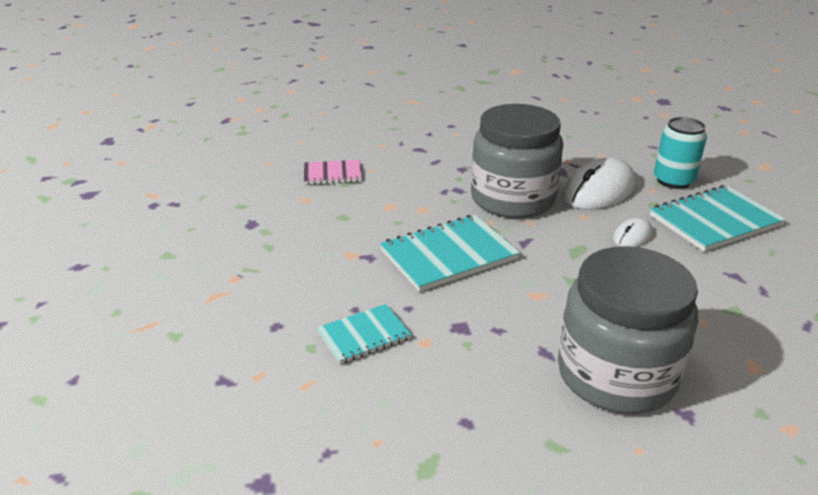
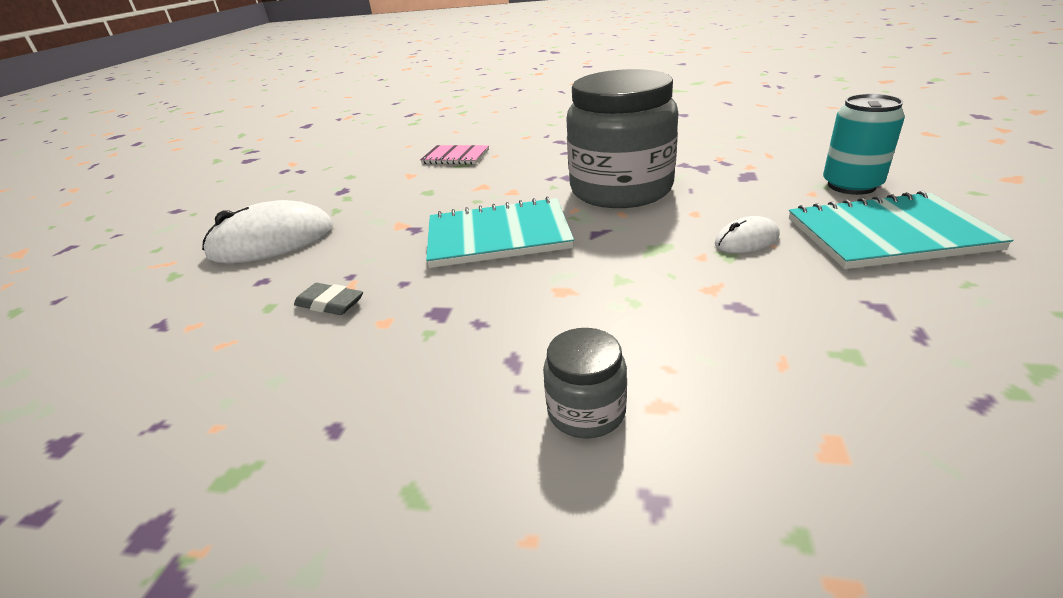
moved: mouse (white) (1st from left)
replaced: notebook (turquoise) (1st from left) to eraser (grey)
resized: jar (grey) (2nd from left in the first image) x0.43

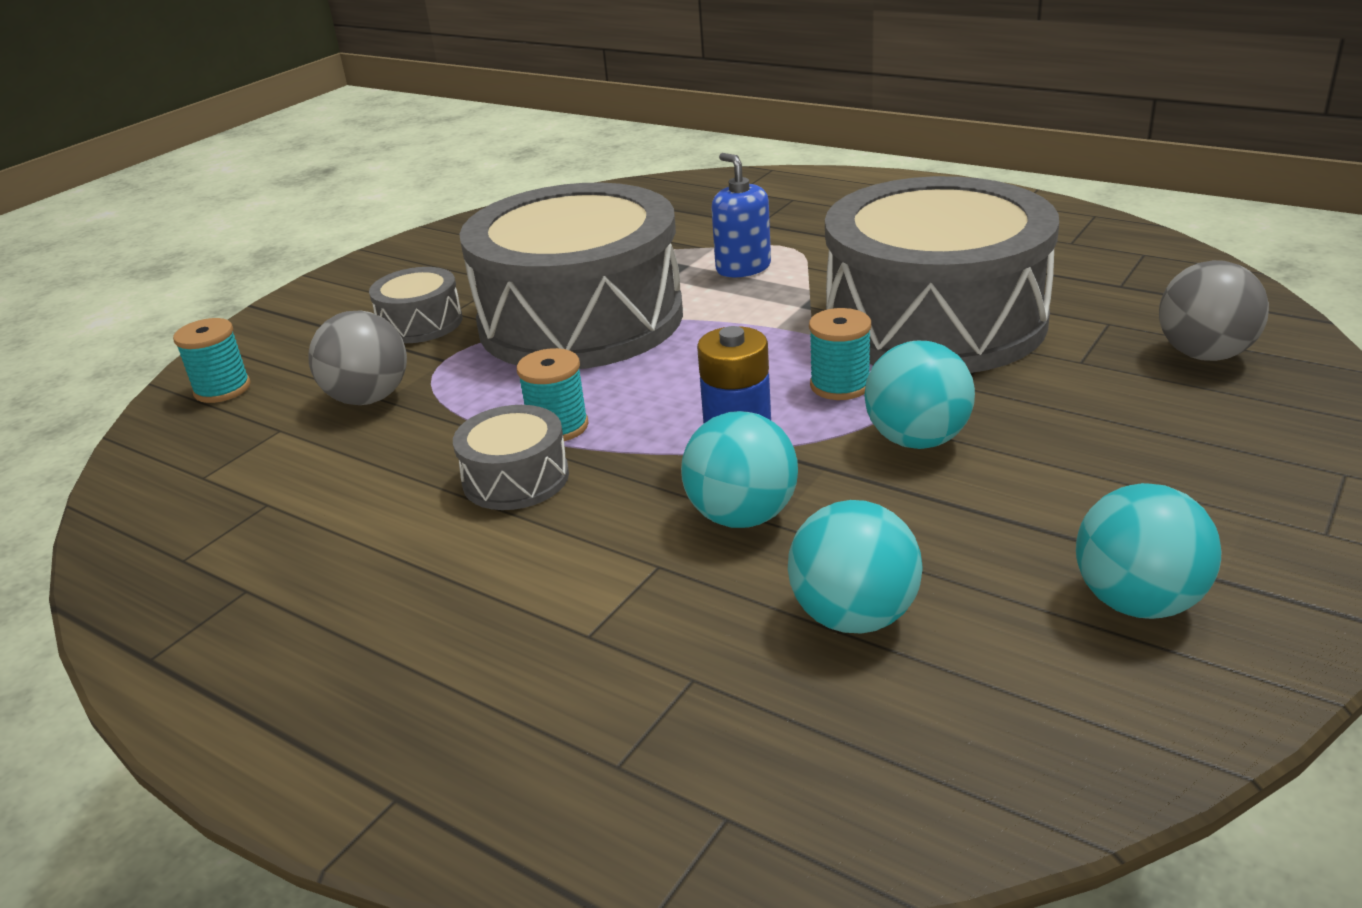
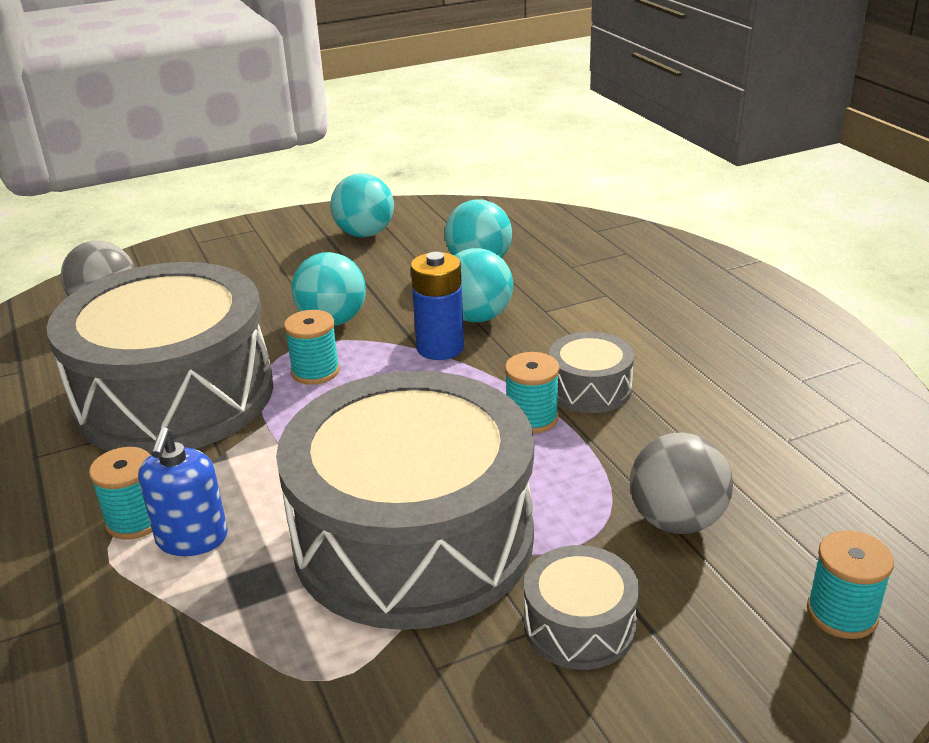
added: spool (turquoise) (1st from left)

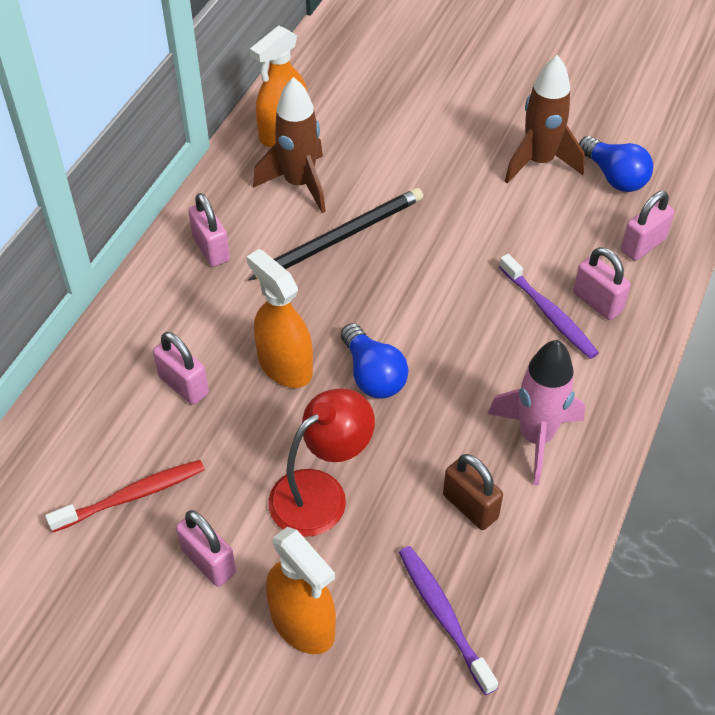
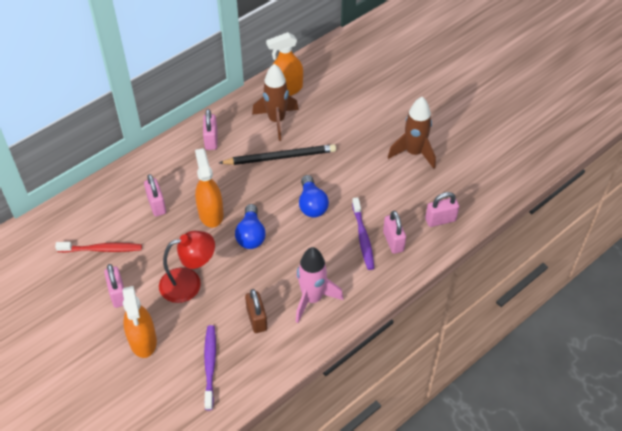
moved: light bulb (blue) (2nd from left)

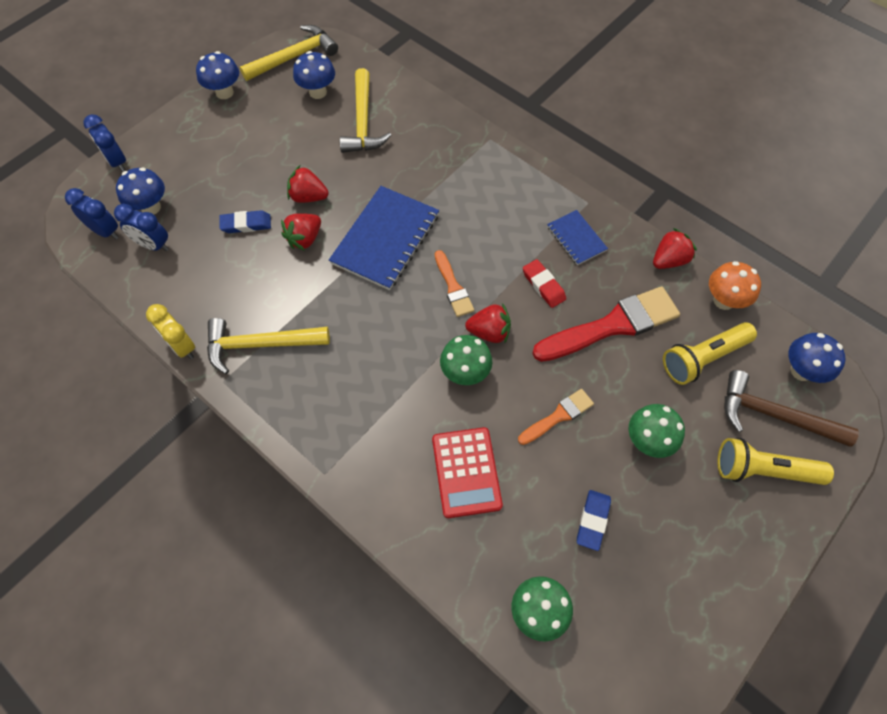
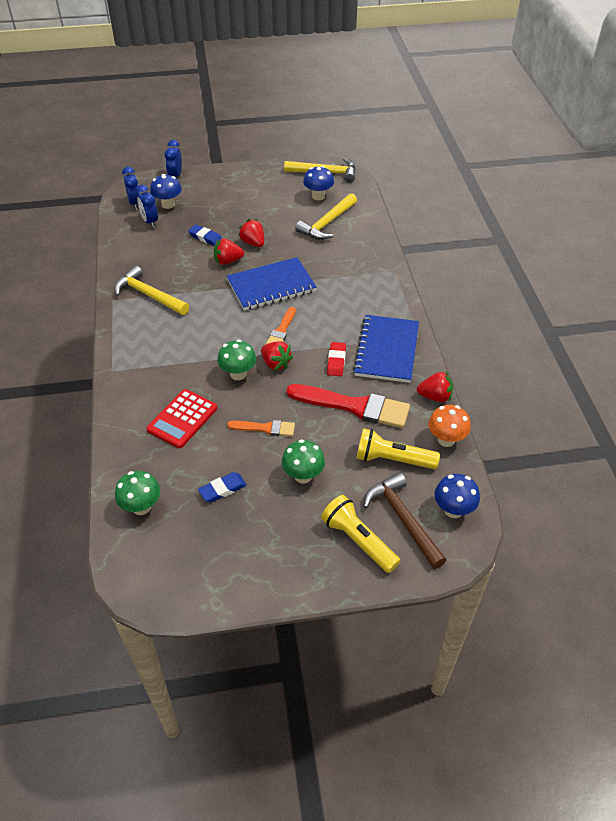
removed: clock (yellow); mushroom (blue) (2nd from left)
resized: notebook (blue) (2nd from left) x1.89

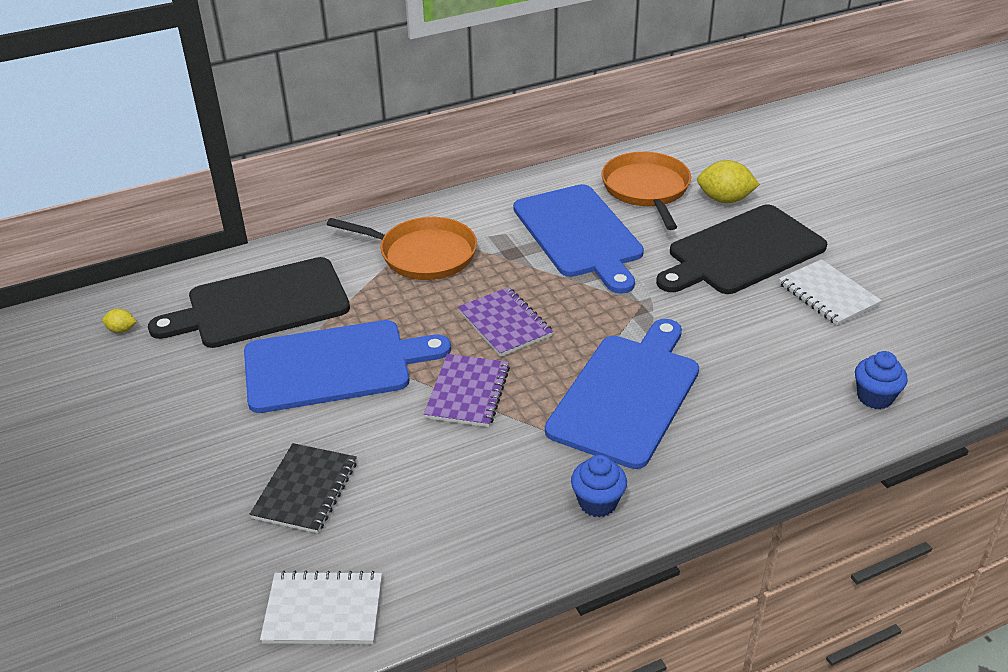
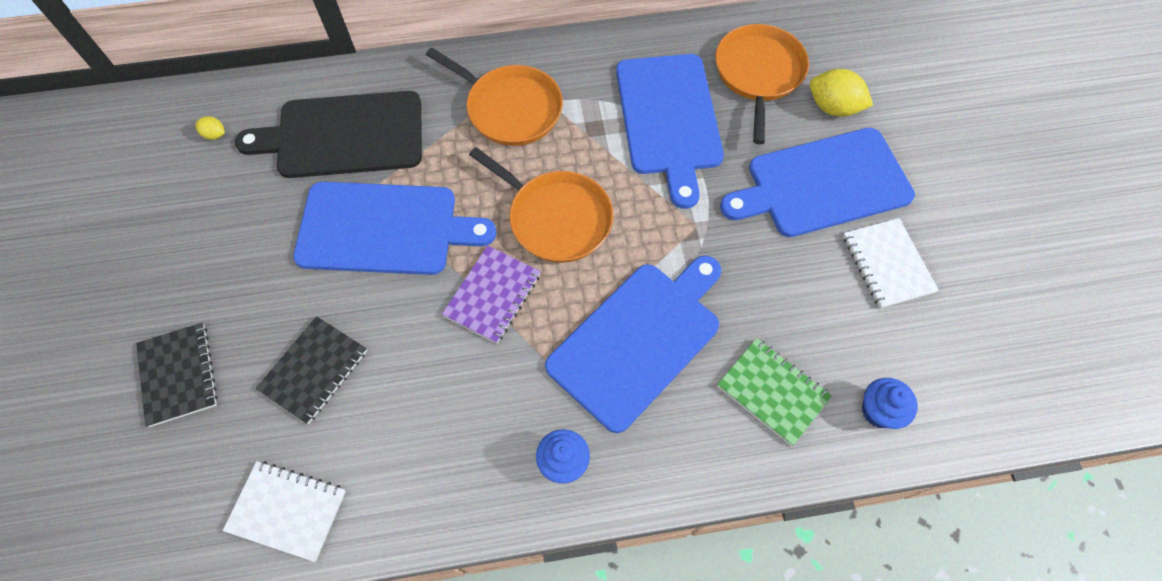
added: notebook (black) (1st from left); notebook (green)
replaced: notebook (purple) (2nd from left) to pan (orange) (2nd from left)
recoloured: cutting board (black) (2nd from left) to cutting board (blue) (4th from left)

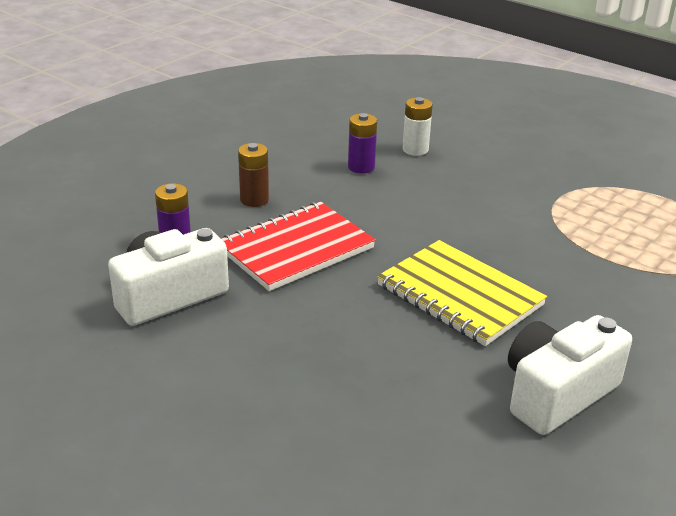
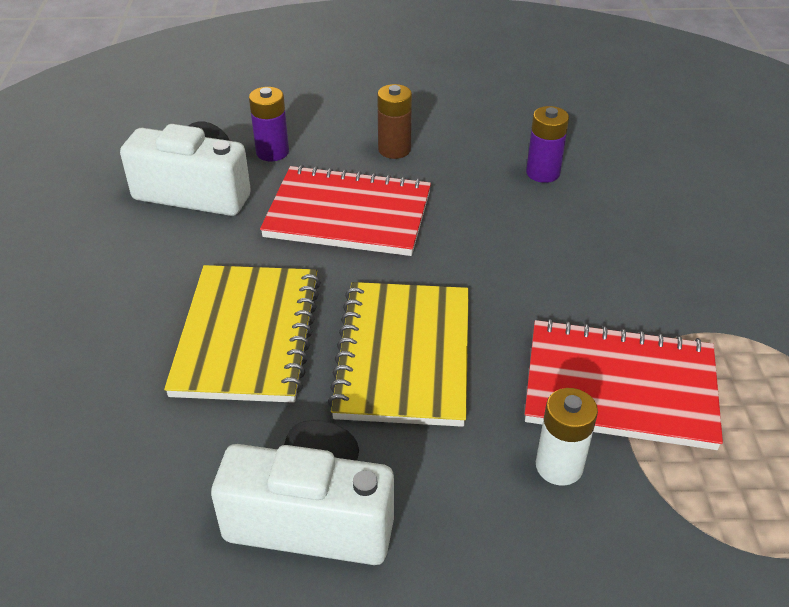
added: notebook (yellow) (1st from left); notebook (red) (2nd from left)
moved: battery (white)

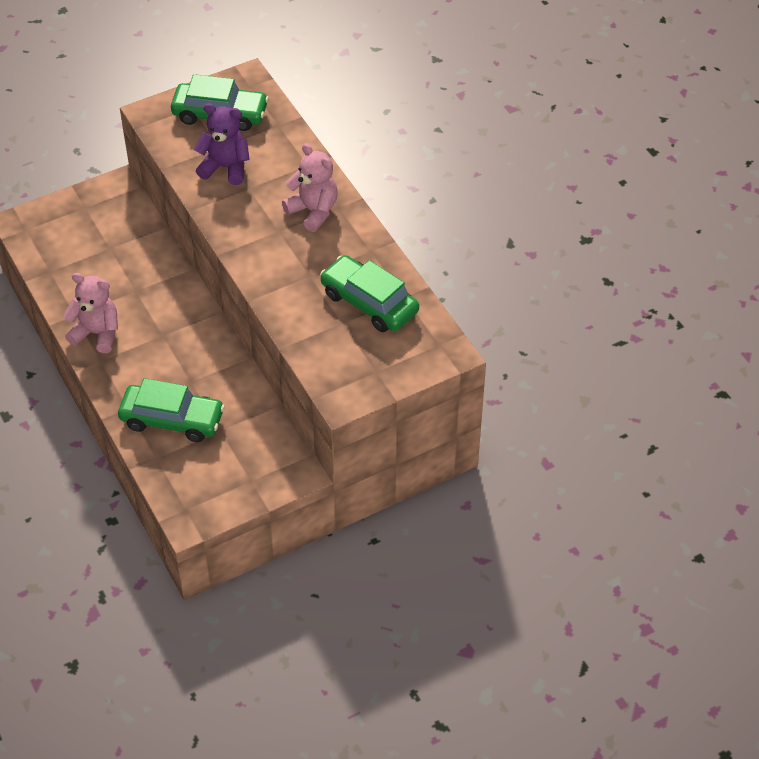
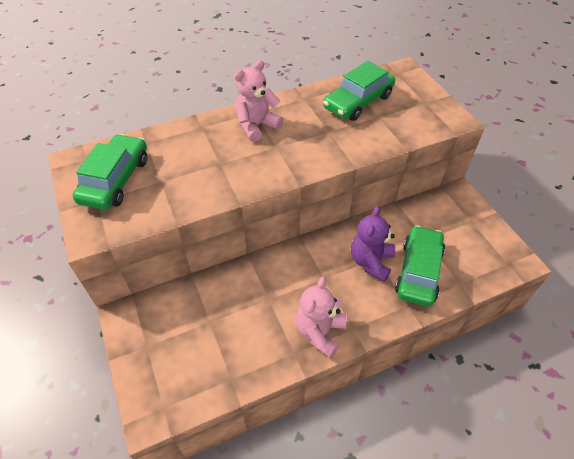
moved: teddy bear (purple)

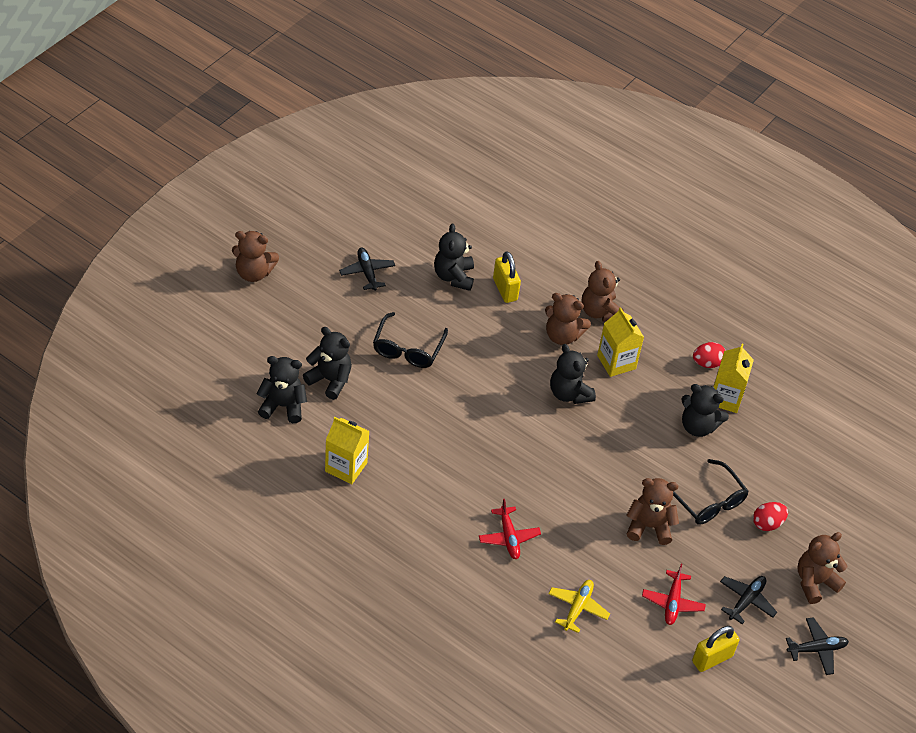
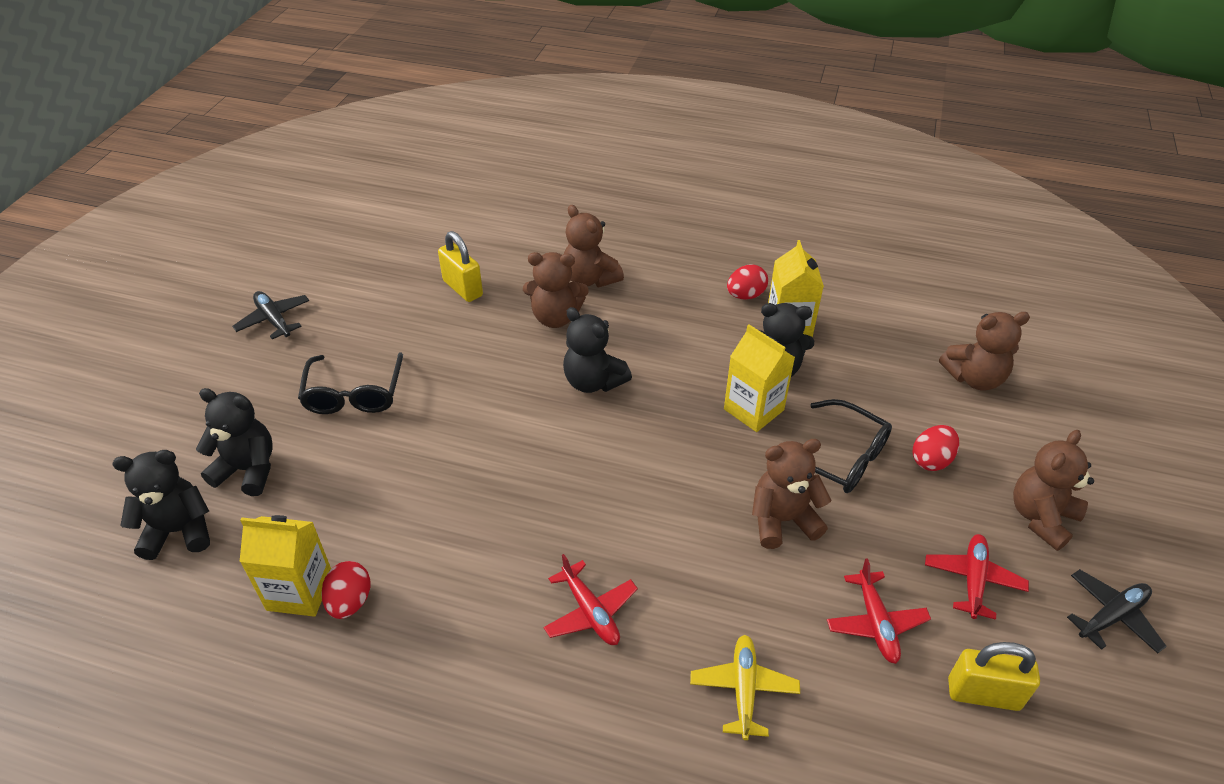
removed: teddy bear (black) (3rd from left)
added: egg (red) (1st from left)
moved: carton (yellow) (2nd from left); teddy bear (brown) (1st from left in the first image) to teddy bear (brown) (4th from left)
recoloured: plane (black) (2nd from left) to plane (red) (3rd from left)
turned: padlock (yellow) (2nd from left) 60 degrees clockwise

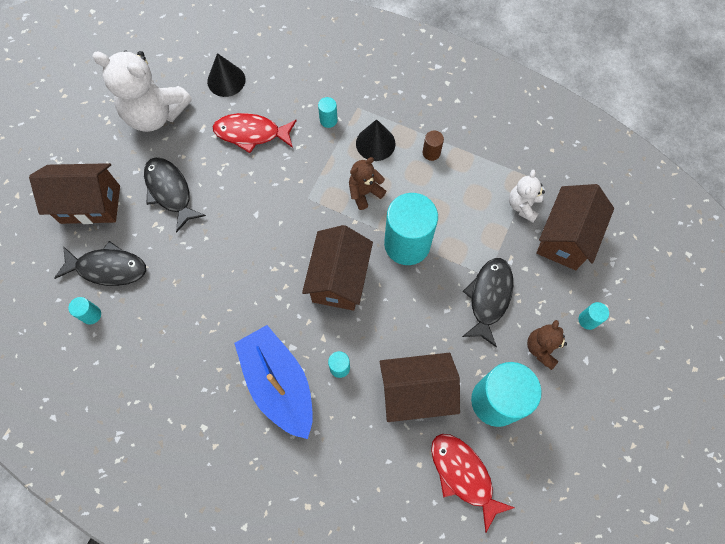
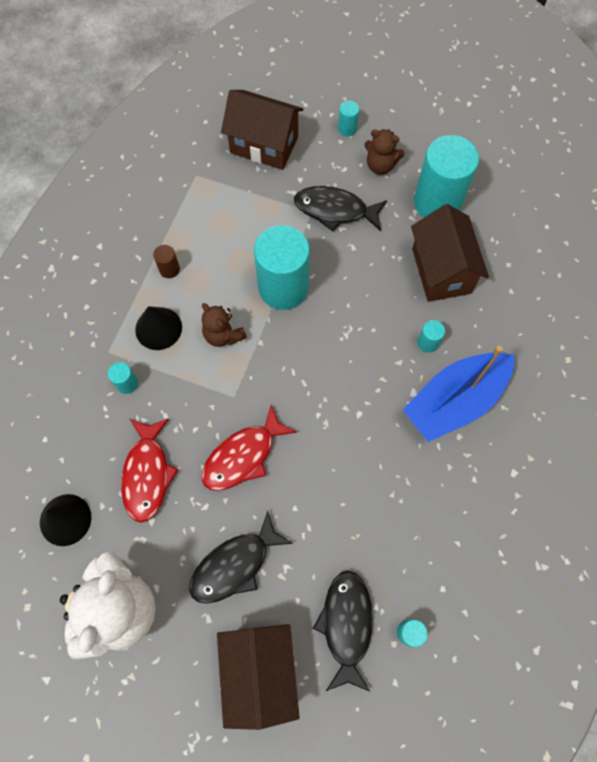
removed: house (brown) (2nd from left); teddy bear (white) (2nd from left)
moved: fish (red) (2nd from left)

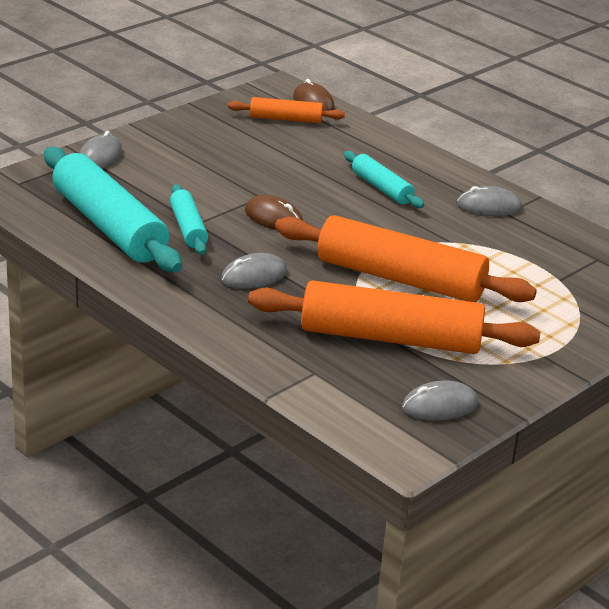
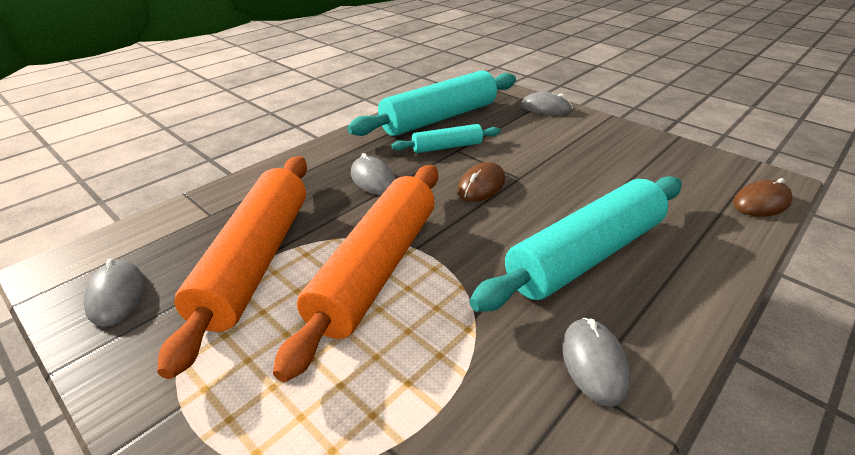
removed: rolling pin (orange) (1st from left)
resized: rolling pin (turquoise) (3rd from left) x1.98

